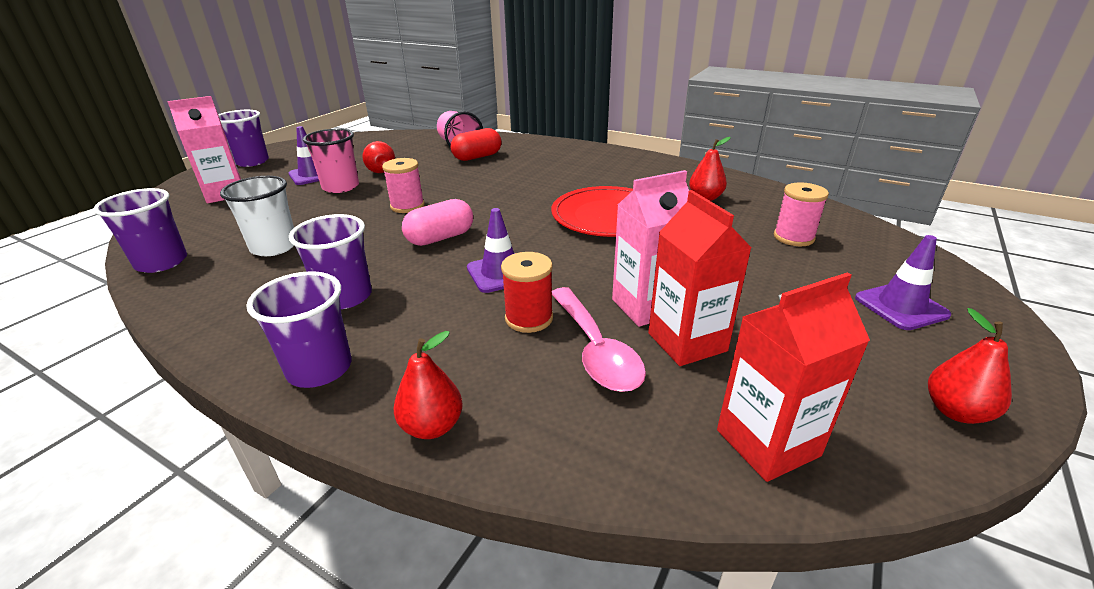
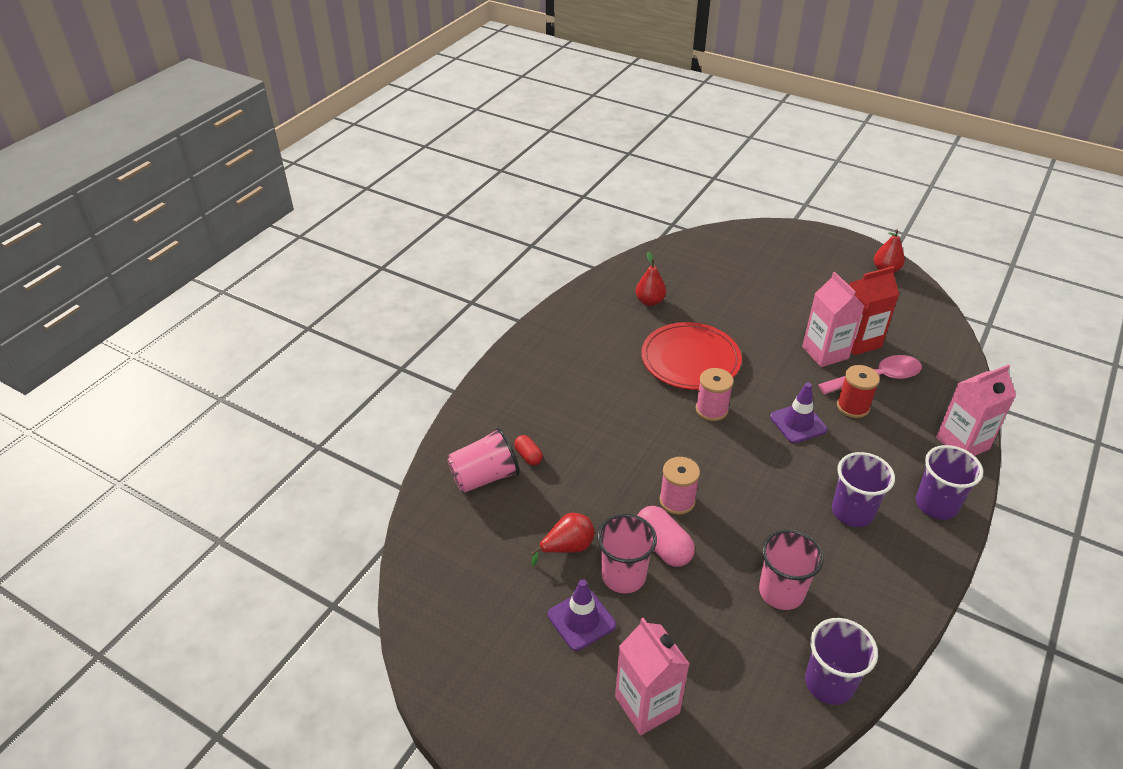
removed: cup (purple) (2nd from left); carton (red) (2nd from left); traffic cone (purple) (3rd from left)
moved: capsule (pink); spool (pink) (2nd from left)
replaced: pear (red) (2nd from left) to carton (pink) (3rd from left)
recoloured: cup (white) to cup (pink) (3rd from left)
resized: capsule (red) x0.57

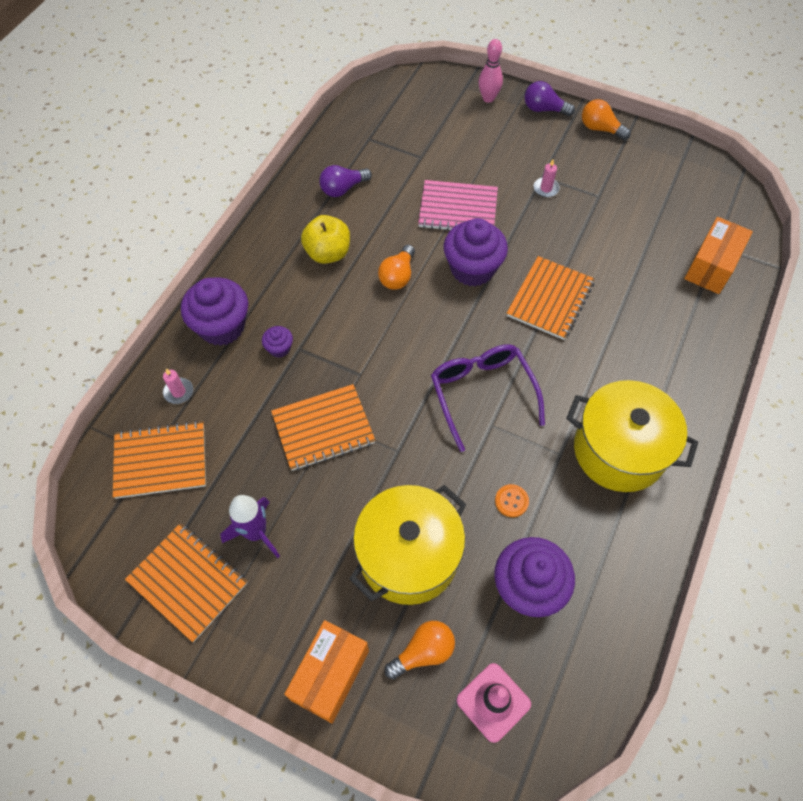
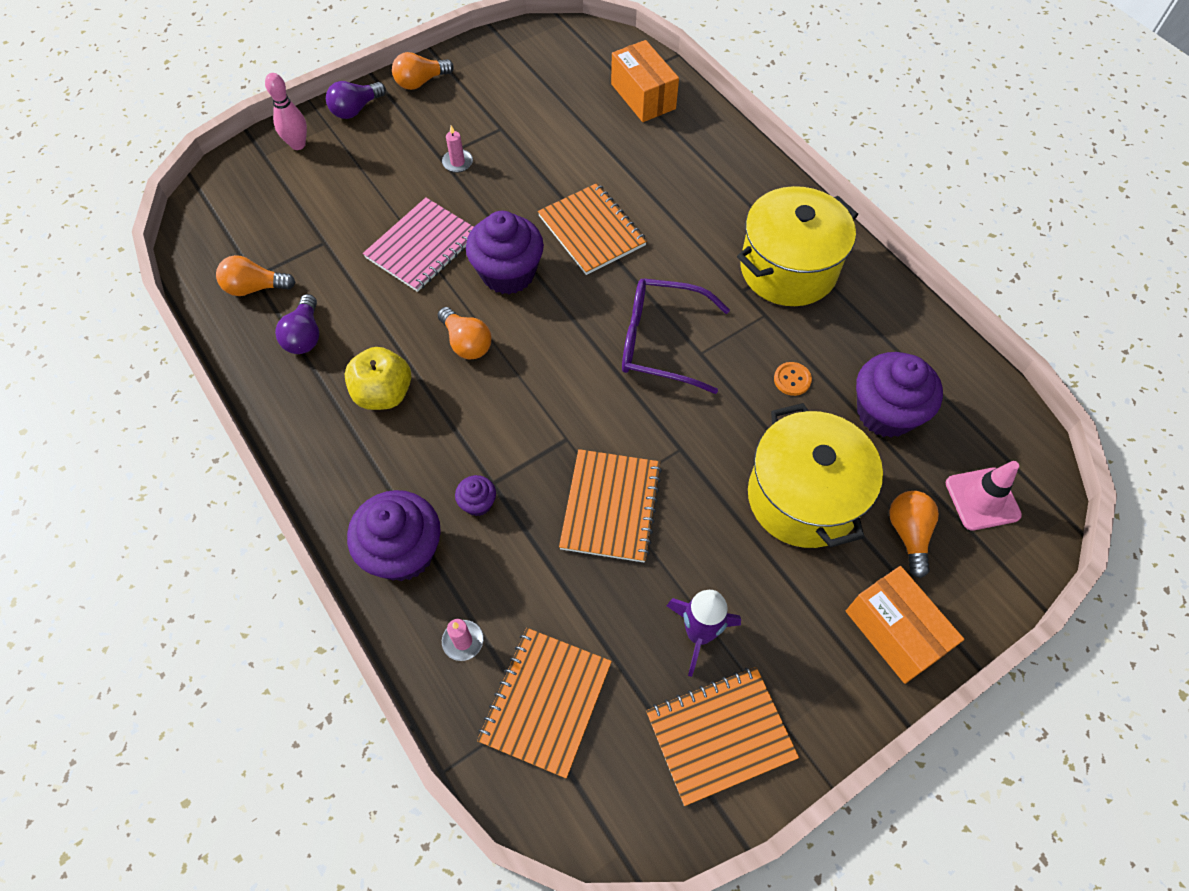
added: light bulb (orange) (1st from left)

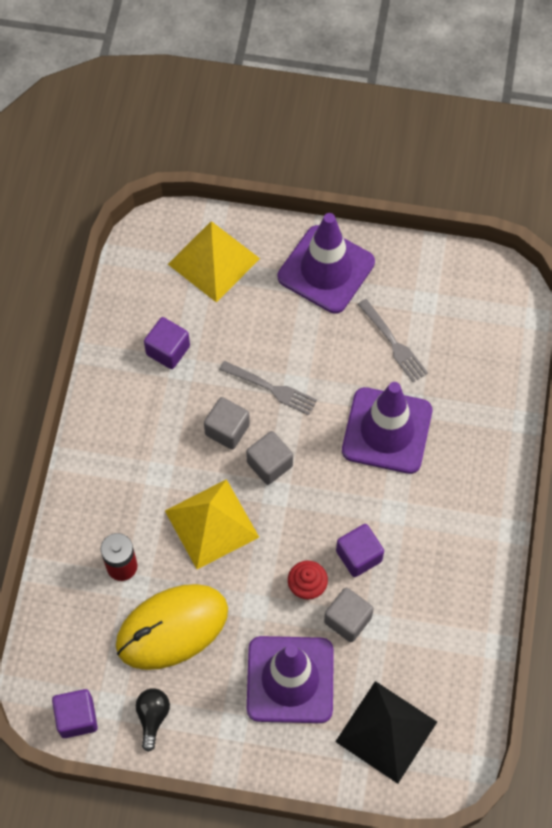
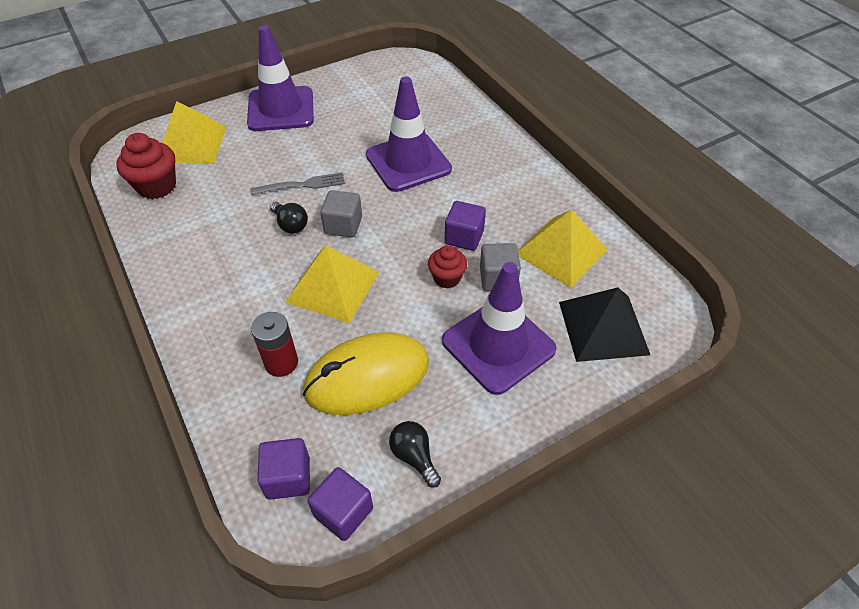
removed: fork (grey) (2nd from left)
added: cupcake (red) (1st from left); pyramid (yellow) (3rd from left)
moved: cube (purple) (2nd from left in the first image) to cube (purple) (1st from left)
replaced: cube (grey) (1st from left) to light bulb (black) (1st from left)
turned: mouse (yellow) 45 degrees clockwise

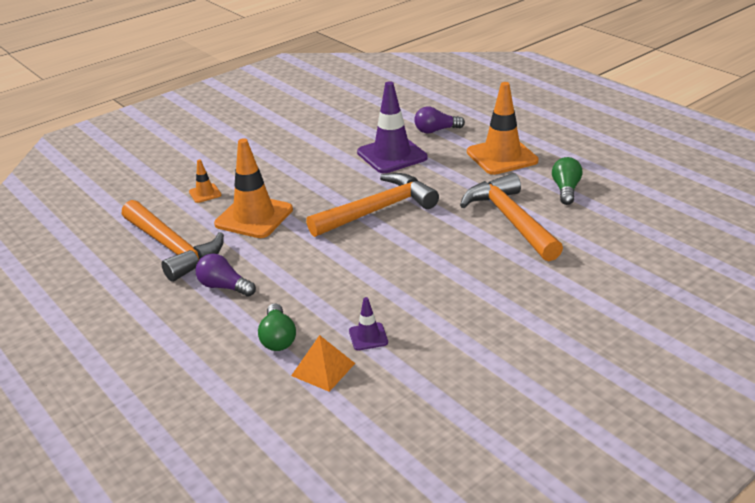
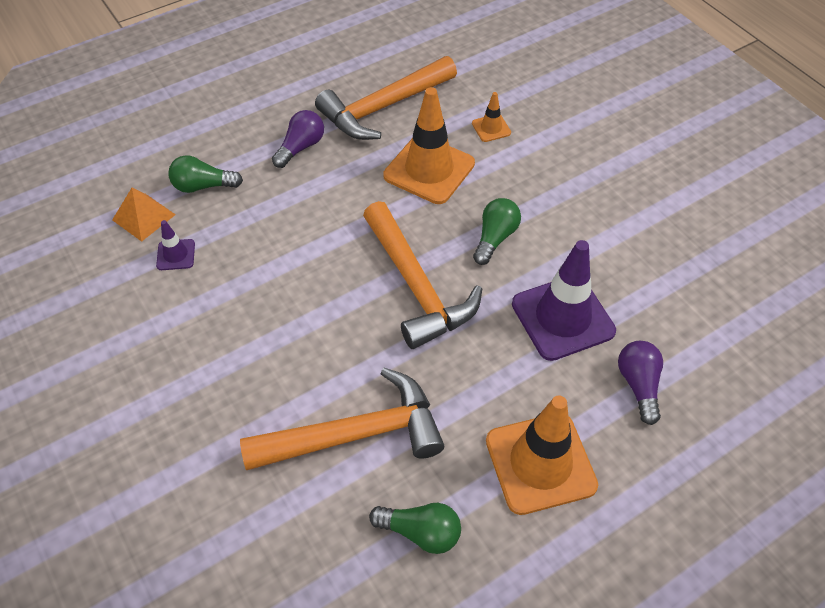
added: light bulb (green) (3rd from left)

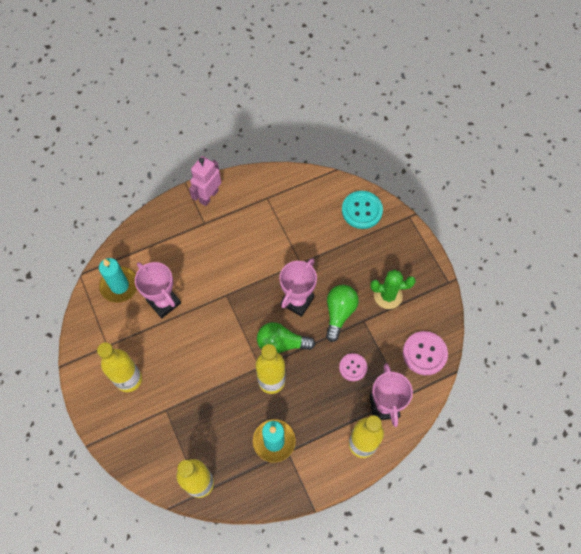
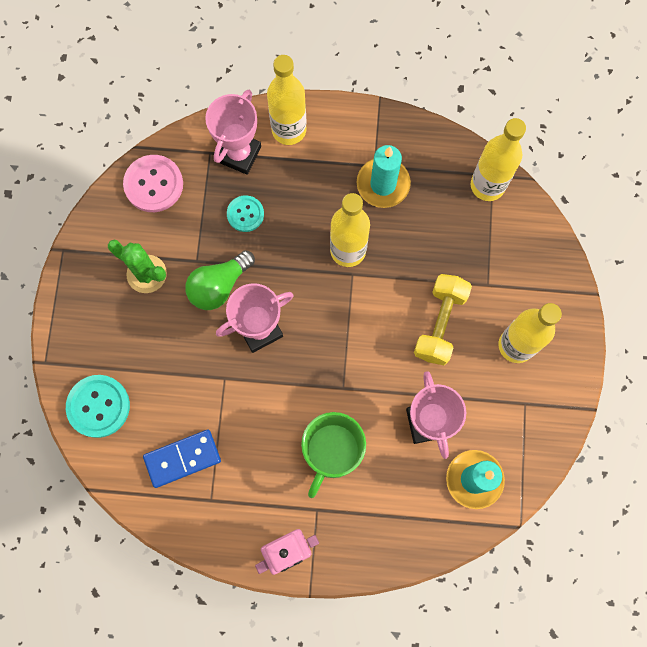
removed: light bulb (green) (1st from left)
added: domino (blue); mug (green); dumbbell (yellow)
recoloured: button (pink) (1st from left) to button (turquoise) (2nd from left)

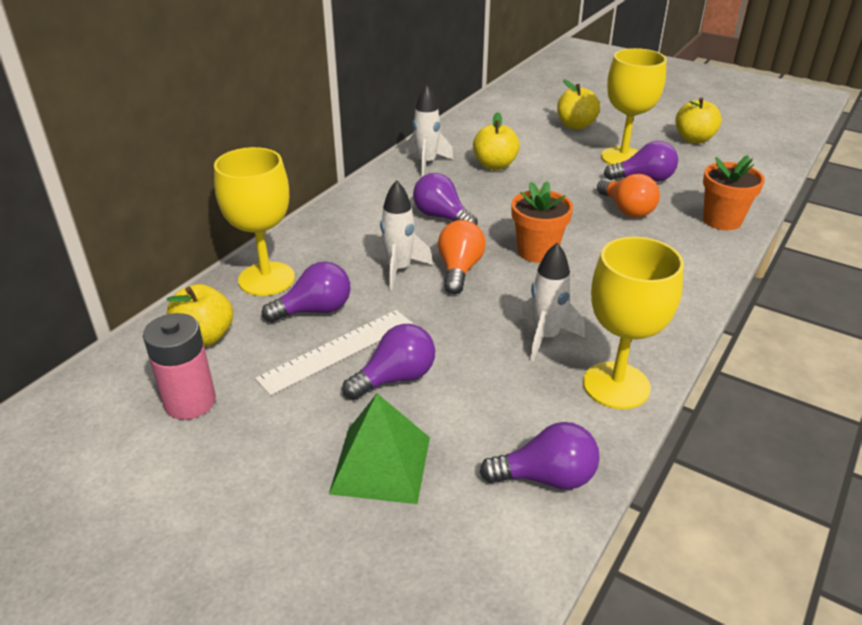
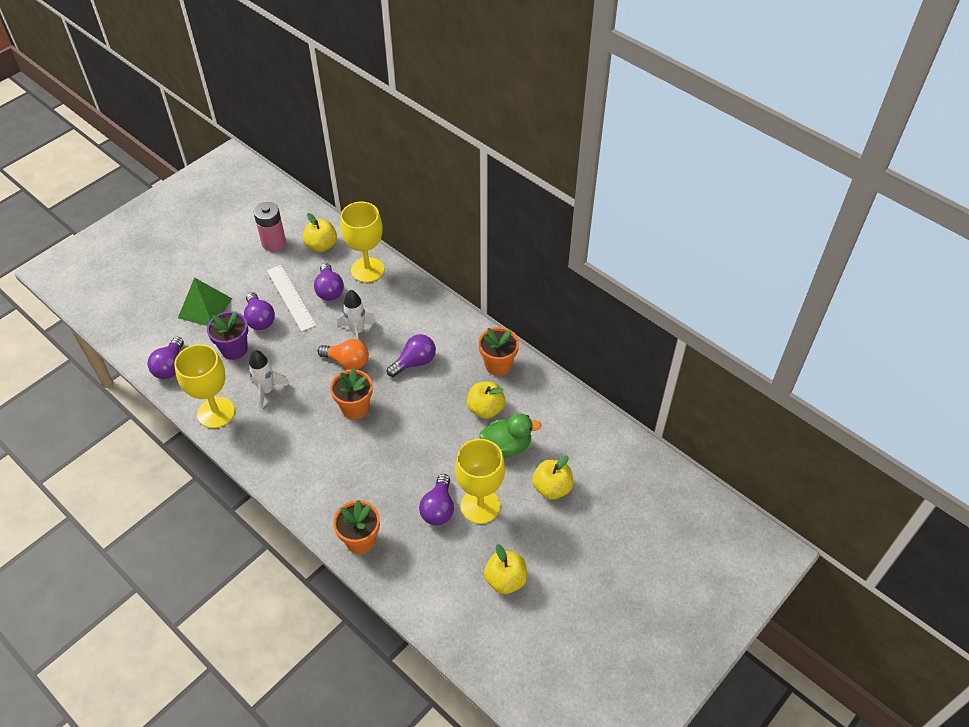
removed: light bulb (orange) (2nd from left)
added: flower pot (purple); duck (green)
replaced: rocket (white) (2nd from left) to flower pot (orange) (3rd from left)

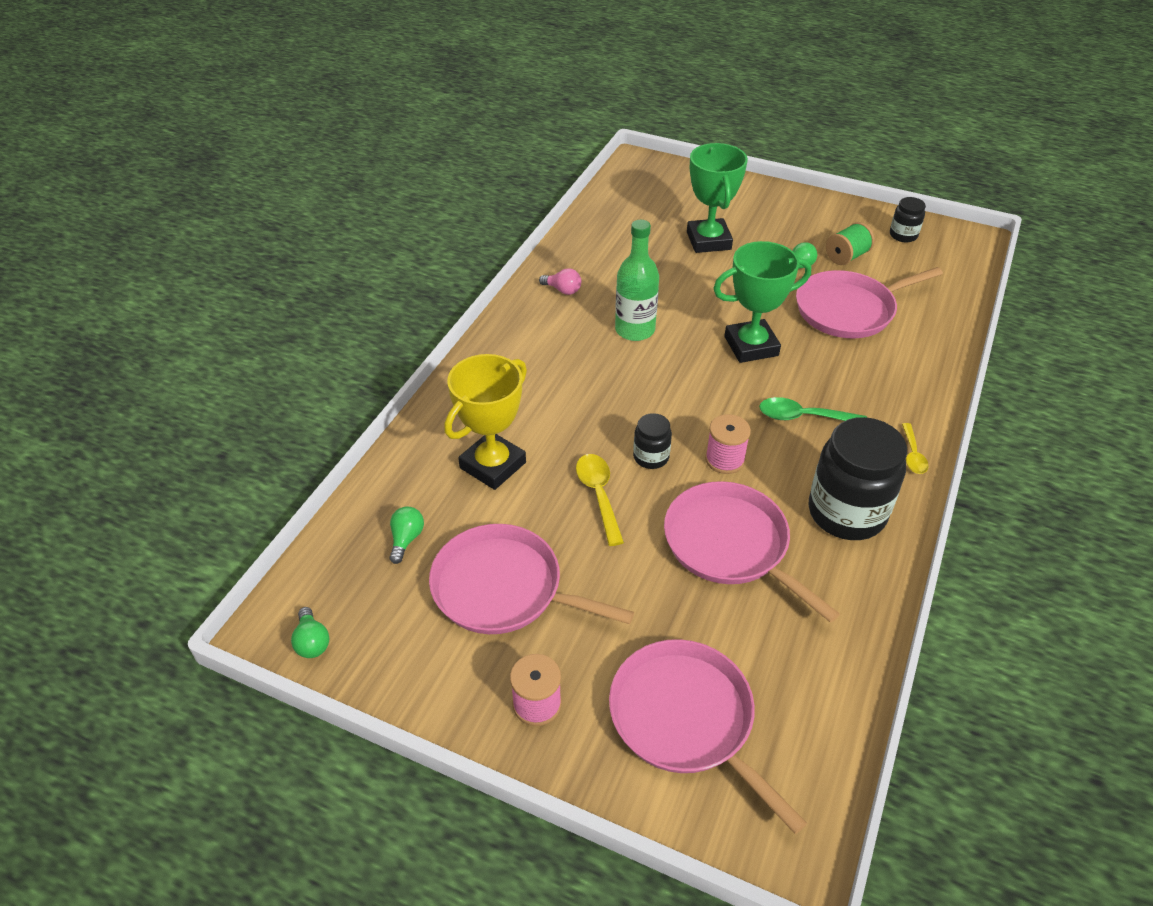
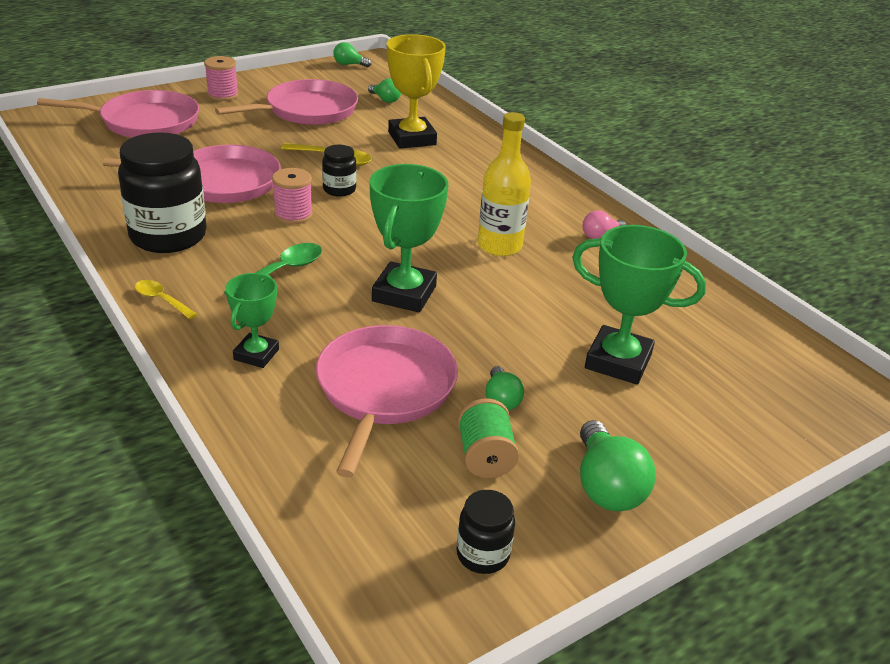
added: trophy (green) (1st from left); light bulb (green) (4th from left)
recoloured: bottle (green) to bottle (yellow)

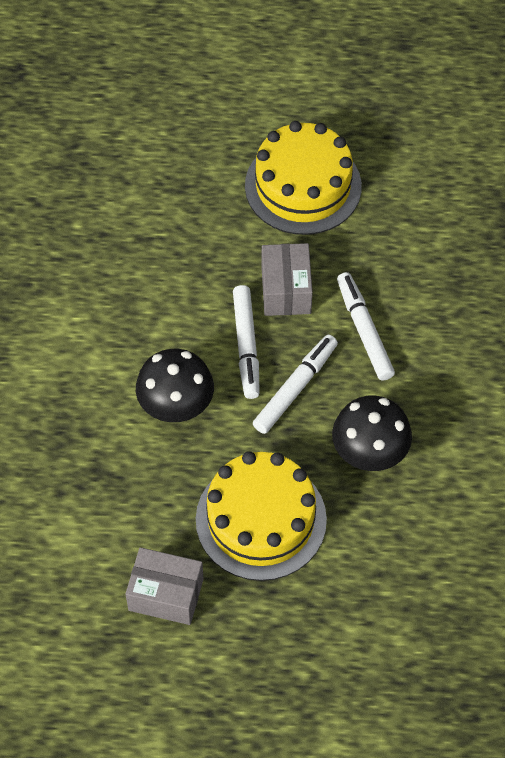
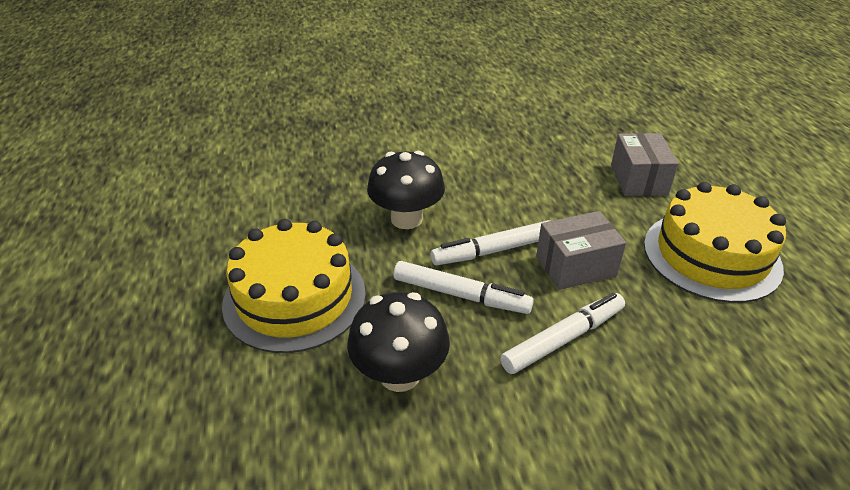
moved: box (grey) (1st from left in the first image) to box (grey) (2nd from left)

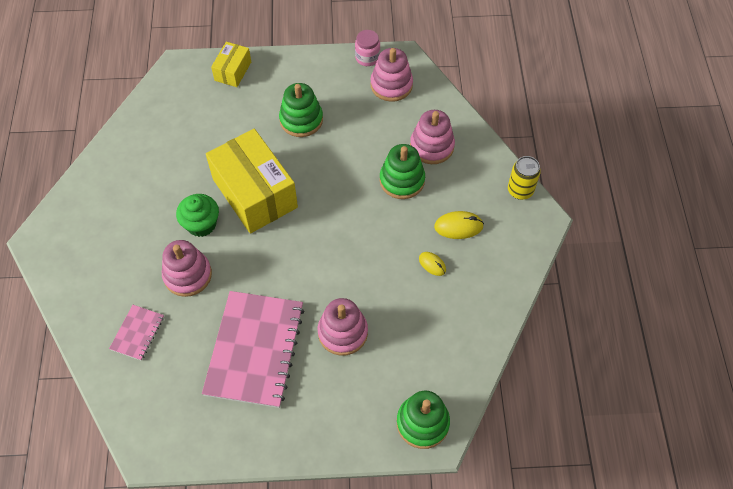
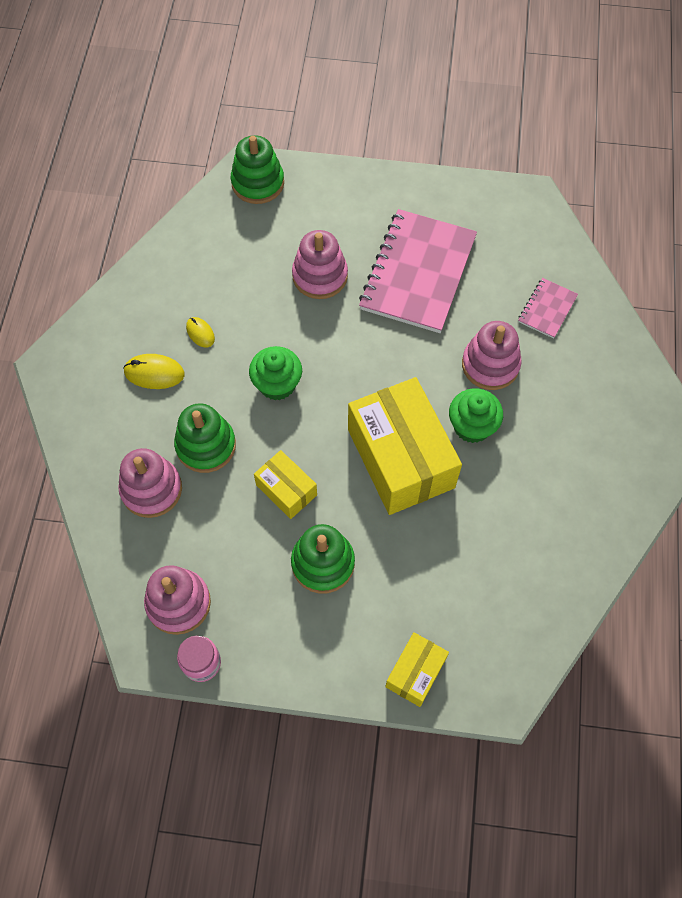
removed: can (yellow)
added: cupcake (green) (1st from left); box (yellow) (1st from left)

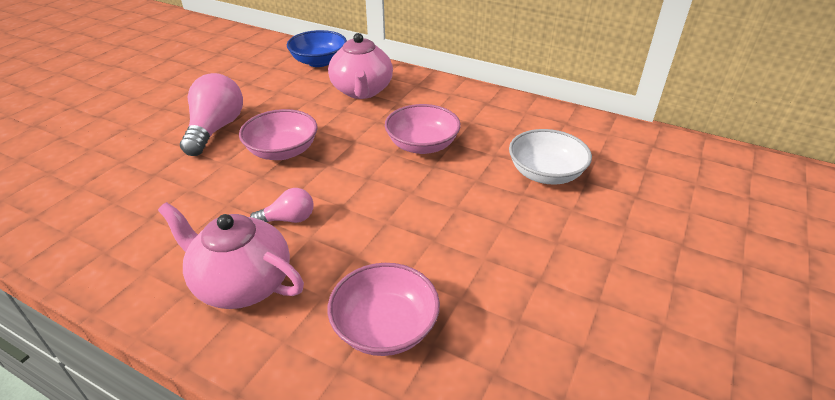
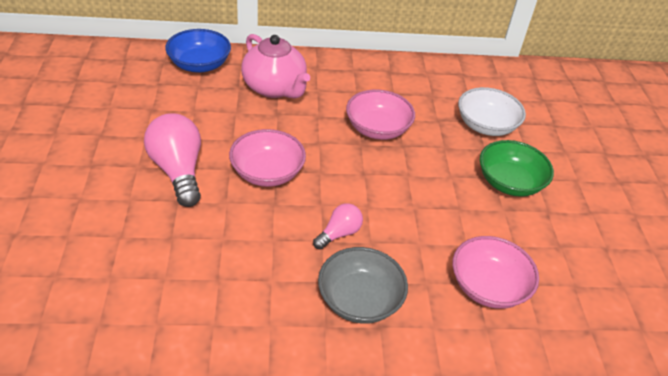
added: bowl (green)
replaced: teapot (pink) (1st from left) to bowl (grey)

